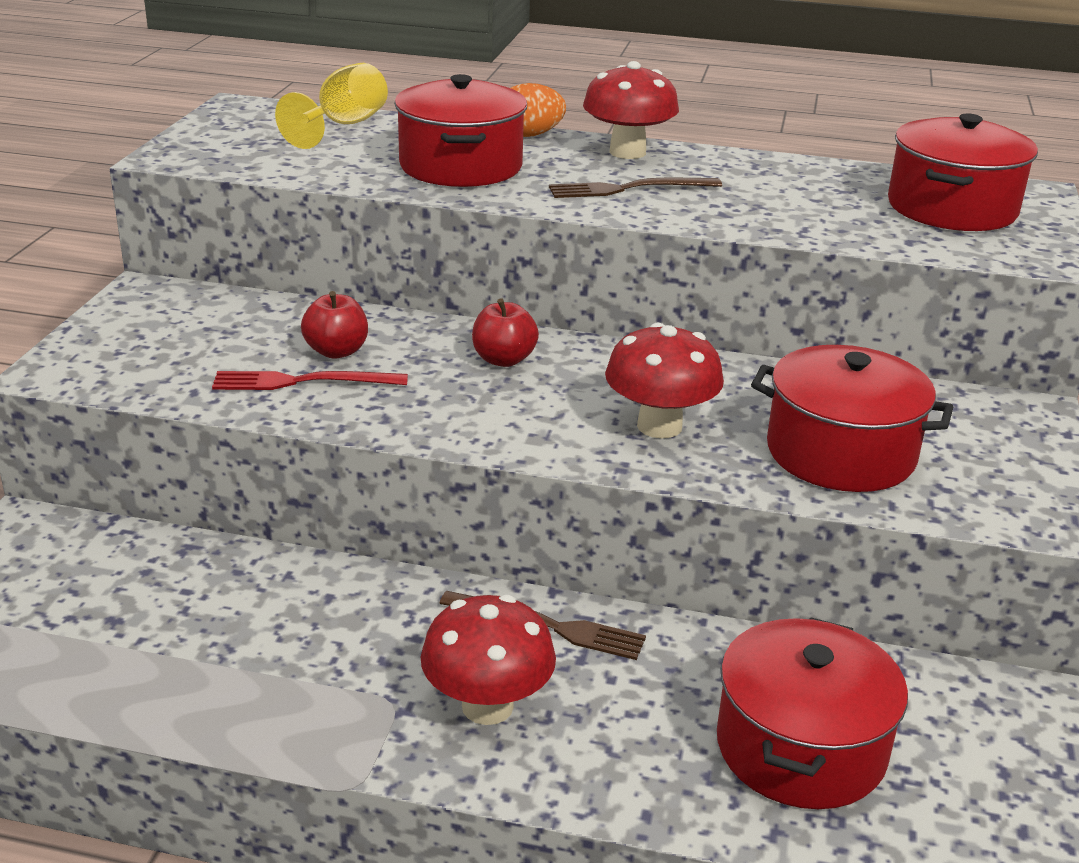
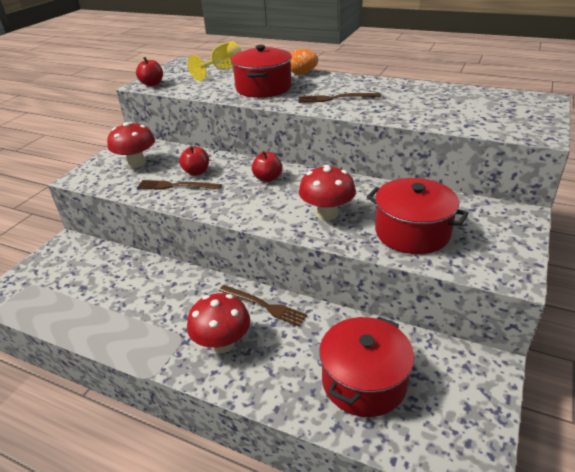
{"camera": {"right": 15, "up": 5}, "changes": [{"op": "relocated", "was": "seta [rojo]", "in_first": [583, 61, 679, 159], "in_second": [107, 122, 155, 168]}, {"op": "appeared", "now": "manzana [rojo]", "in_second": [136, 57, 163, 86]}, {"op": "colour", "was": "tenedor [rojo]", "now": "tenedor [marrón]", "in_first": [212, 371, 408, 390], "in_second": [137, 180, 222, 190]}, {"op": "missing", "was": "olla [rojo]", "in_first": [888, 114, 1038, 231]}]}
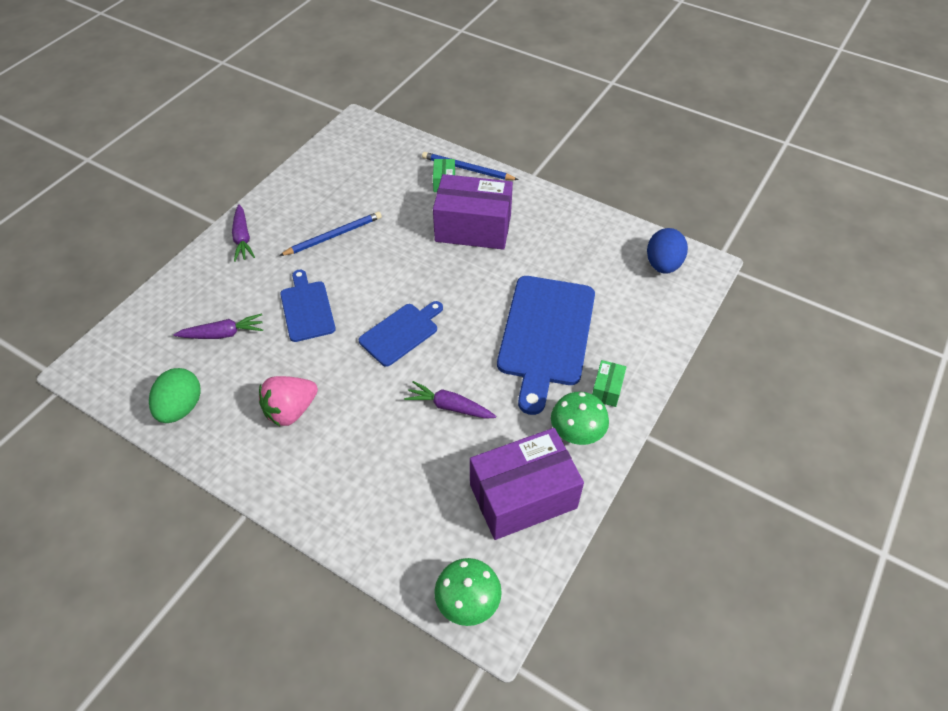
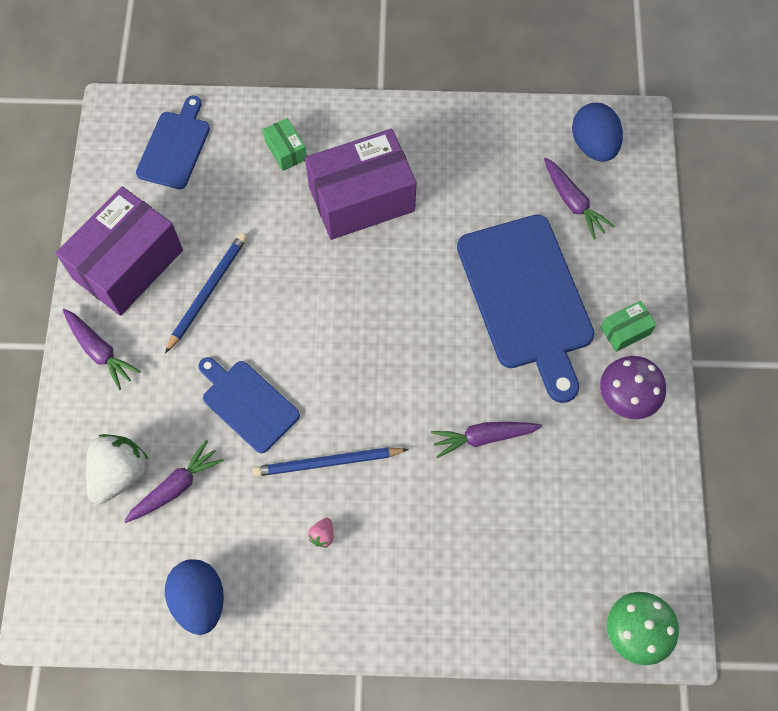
{"camera": {"right": -30, "up": 15}, "changes": [{"op": "relocated", "was": "caja [morado]", "in_first": [470, 428, 584, 540], "in_second": [56, 186, 183, 316]}, {"op": "appeared", "now": "fresa [blanco]", "in_second": [86, 434, 148, 504]}, {"op": "relocated", "was": "tabla de cortar [azul]", "in_first": [359, 301, 443, 367], "in_second": [136, 96, 210, 189]}, {"op": "colour", "was": "huevo [verde]", "now": "huevo [azul]", "in_first": [149, 368, 201, 423], "in_second": [165, 559, 224, 635]}, {"op": "relocated", "was": "lápiz [azul]", "in_first": [422, 152, 519, 180], "in_second": [253, 447, 409, 477]}, {"op": "size", "was": "fresa [rosa]", "in_first": [259, 376, 318, 426], "in_second": [308, 518, 333, 548], "ratio": 0.43}, {"op": "appeared", "now": "zanahoria [morado]", "in_second": [544, 157, 614, 239]}, {"op": "colour", "was": "seta [verde]", "now": "seta [morado]", "in_first": [551, 392, 609, 445], "in_second": [600, 356, 666, 419]}, {"op": "spun", "was": "caja [verde]", "in_first": [592, 360, 626, 407], "in_second": [601, 301, 657, 352], "clockwise": 75}]}
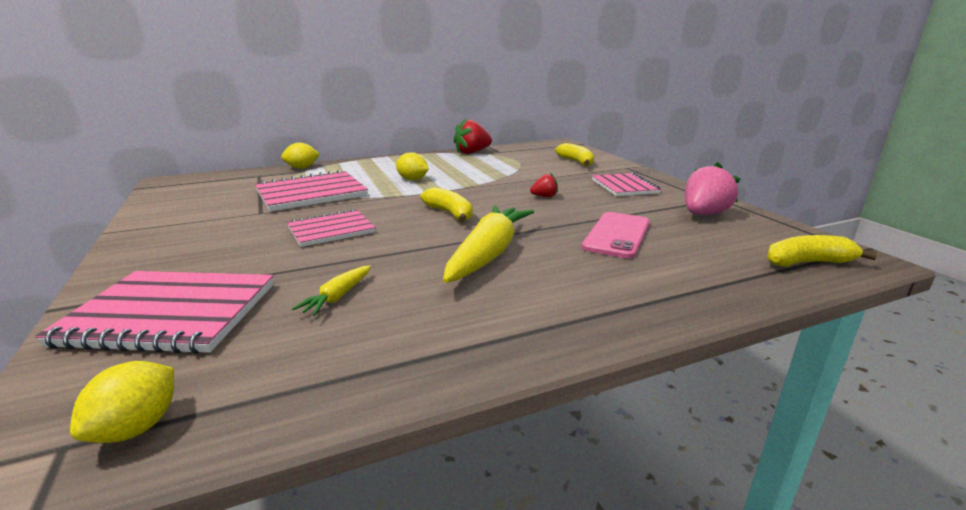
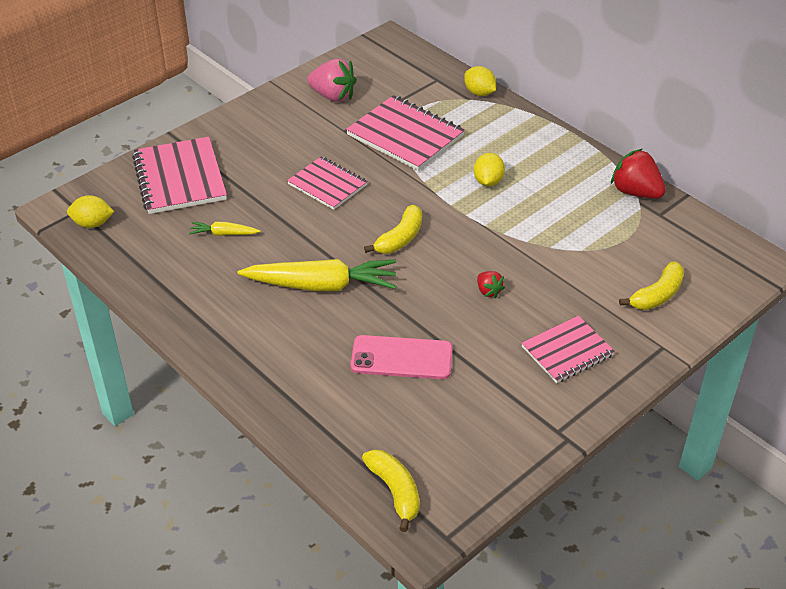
{"camera": {"right": 70, "up": 20}, "changes": [{"op": "relocated", "was": "fresa [rosa]", "in_first": [685, 162, 741, 215], "in_second": [307, 59, 357, 102]}]}
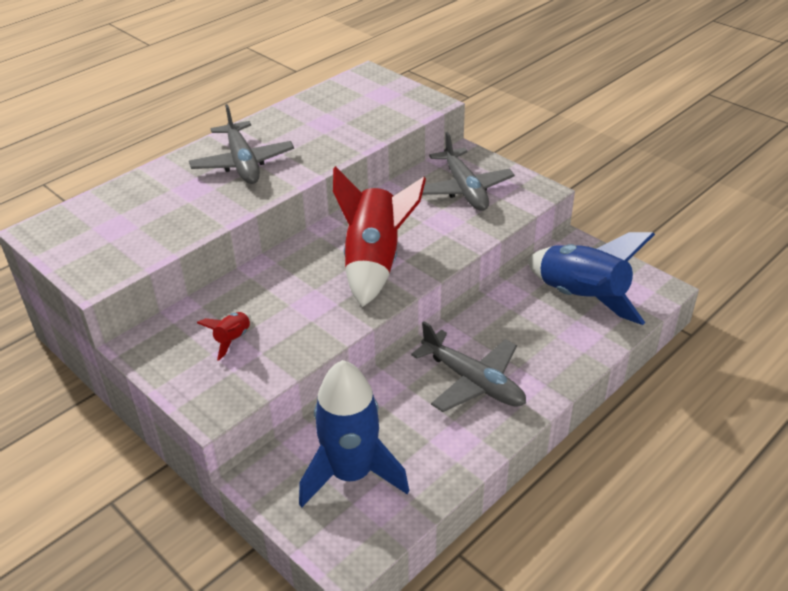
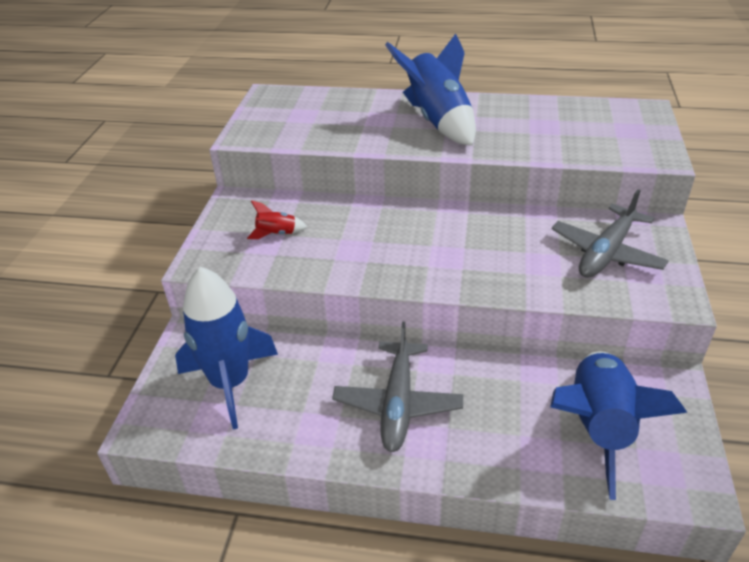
{"camera": {"right": 55, "up": 0}, "changes": [{"op": "exchanged", "was": "avión [gris]", "now": "cohete [azul]", "in_first": [189, 104, 294, 184], "in_second": [385, 34, 476, 146]}, {"op": "missing", "was": "cohete [rojo]", "in_first": [333, 166, 426, 307]}]}
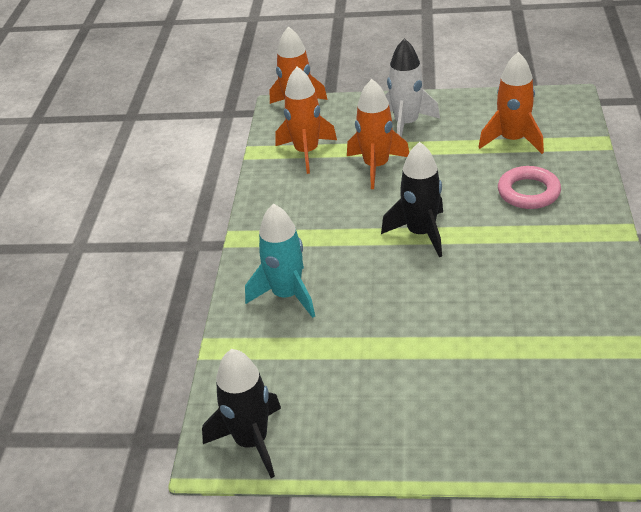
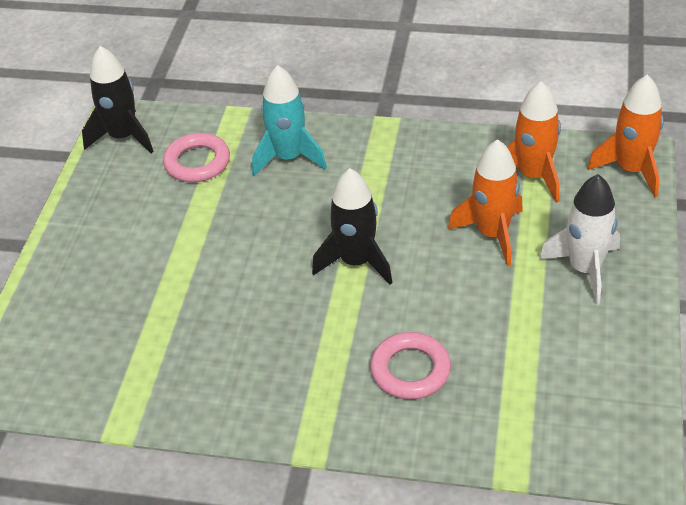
{"camera": {"right": 95, "up": 5}, "changes": [{"op": "appeared", "now": "anillo [rosa]", "in_second": [163, 133, 230, 182]}, {"op": "missing", "was": "cohete [naranja]", "in_first": [478, 52, 544, 154]}]}
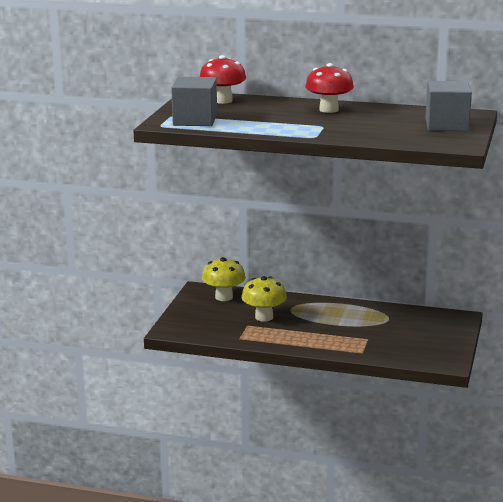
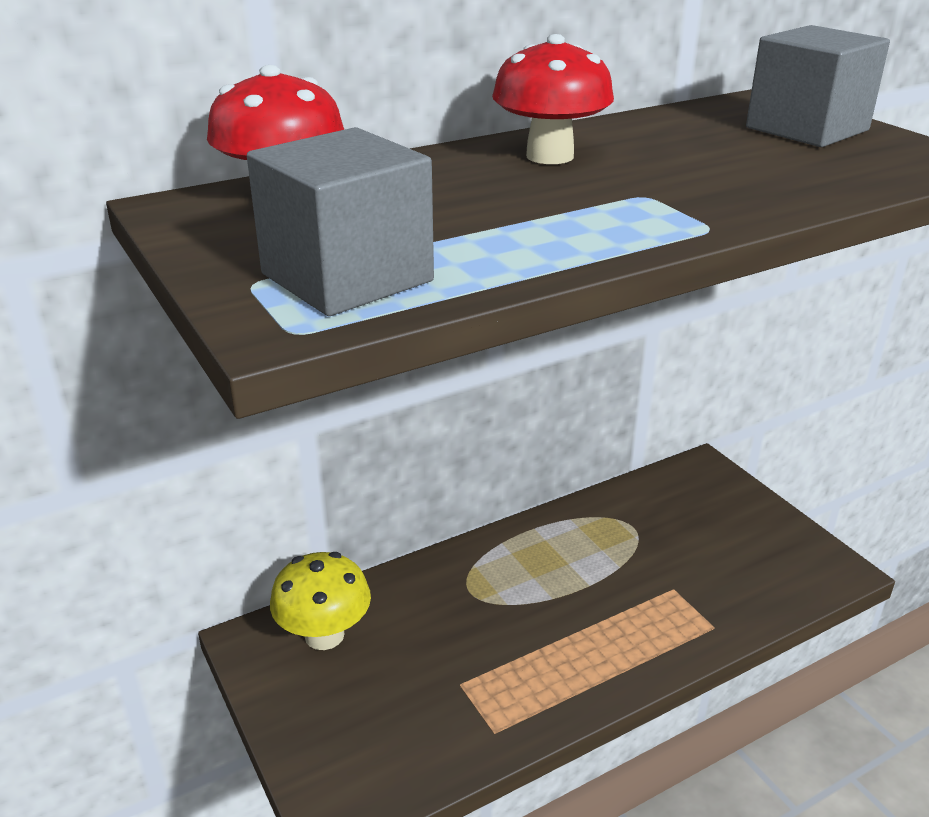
{"camera": {"right": -45, "up": 10}, "changes": [{"op": "missing", "was": "seta [amarillo]", "in_first": [241, 276, 287, 322]}]}
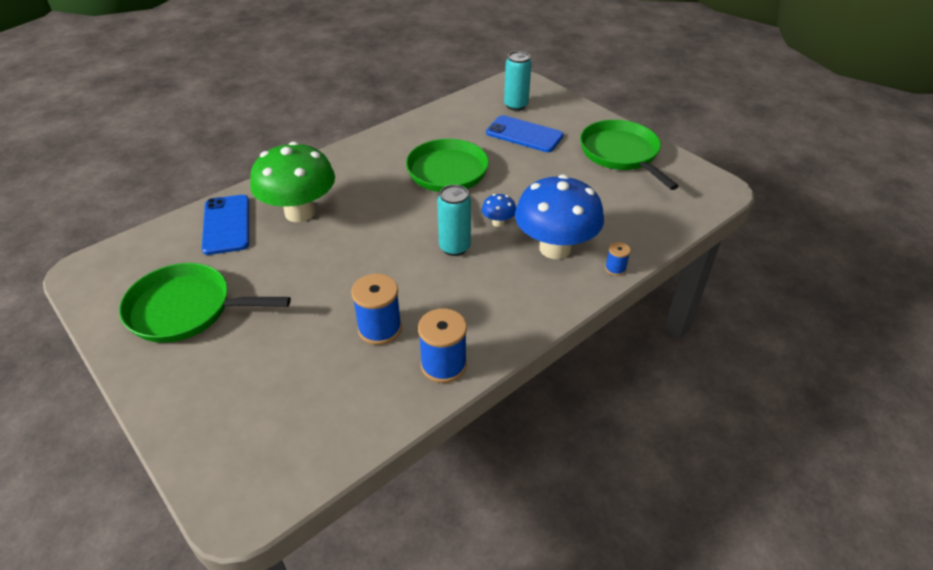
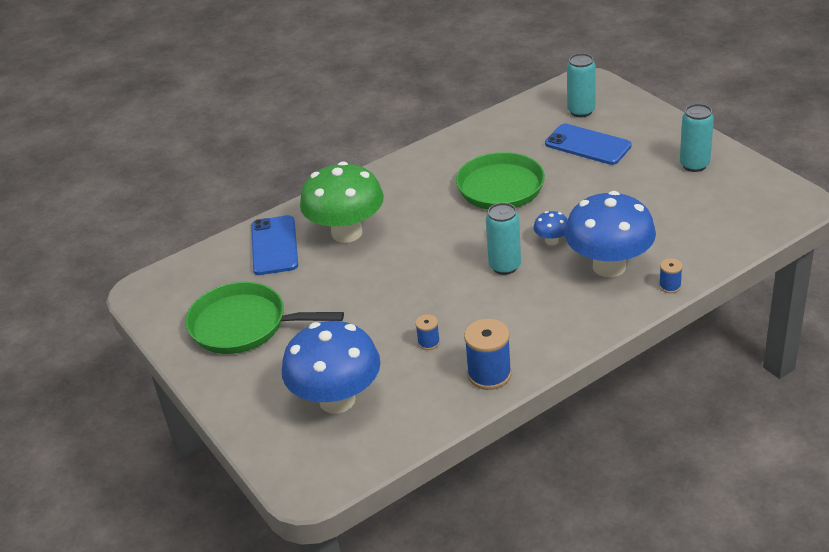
{"camera": {"right": 10, "up": -5}, "changes": [{"op": "appeared", "now": "seta [azul]", "in_second": [282, 321, 381, 414]}, {"op": "size", "was": "carrete [azul]", "in_first": [351, 274, 402, 345], "in_second": [415, 314, 440, 350], "ratio": 0.52}, {"op": "exchanged", "was": "sartén [verde]", "now": "lata [turquesa]", "in_first": [580, 120, 679, 190], "in_second": [680, 104, 714, 172]}]}
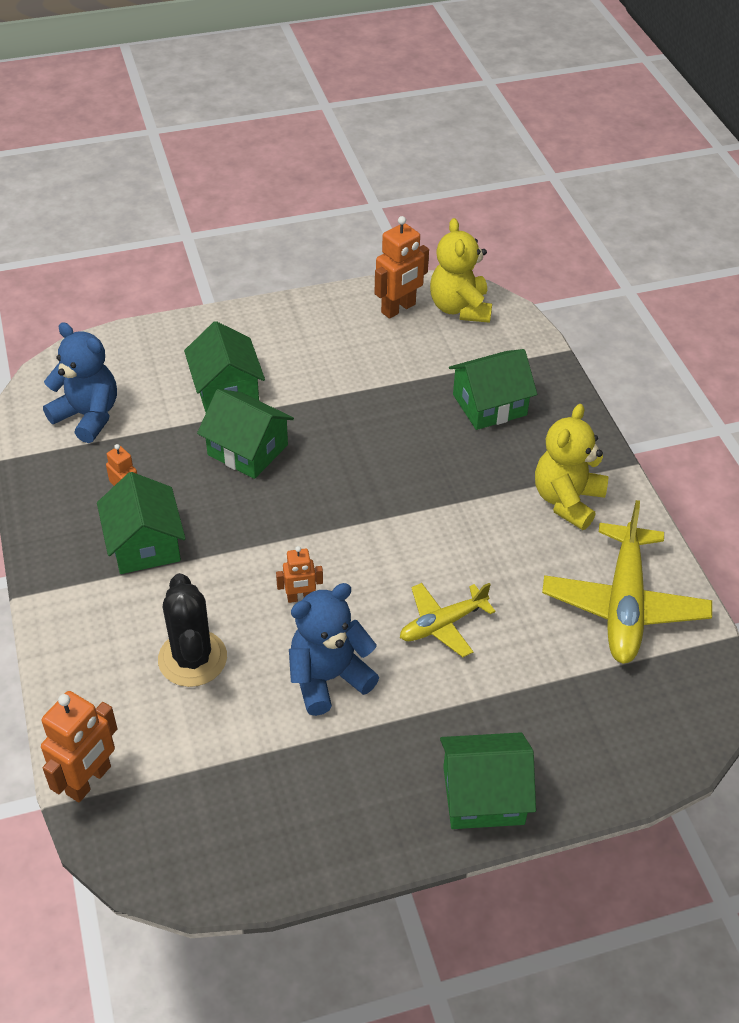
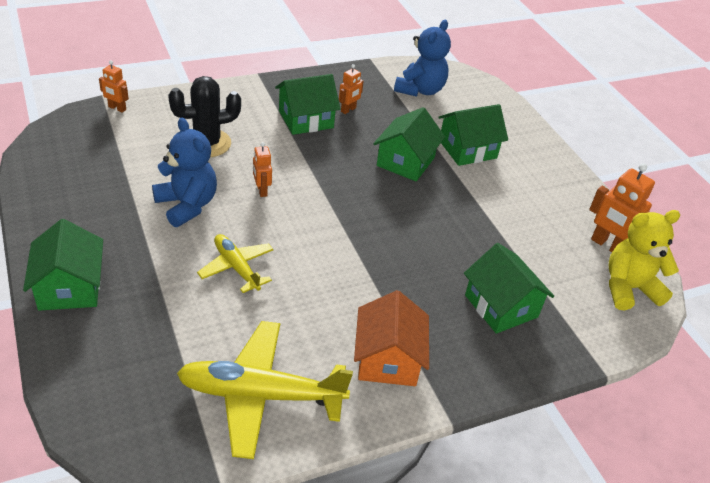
{"camera": {"right": 80, "up": -5}, "changes": [{"op": "size", "was": "robot [naranja]", "in_first": [41, 691, 118, 802], "in_second": [99, 60, 129, 113], "ratio": 0.58}, {"op": "exchanged", "was": "osito [amarillo]", "now": "casa [naranja]", "in_first": [535, 404, 609, 530], "in_second": [354, 290, 429, 386]}]}
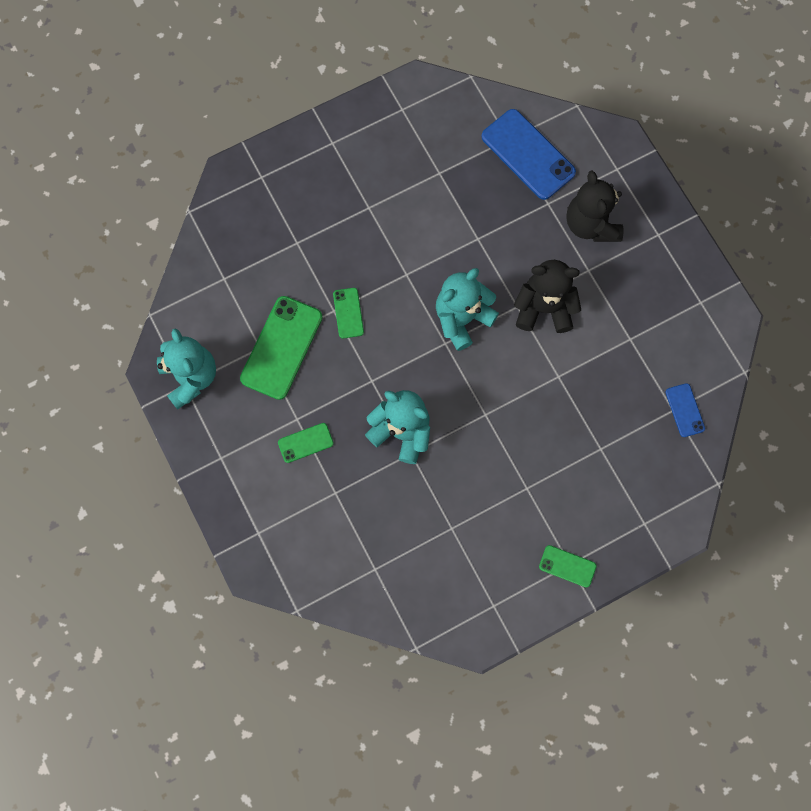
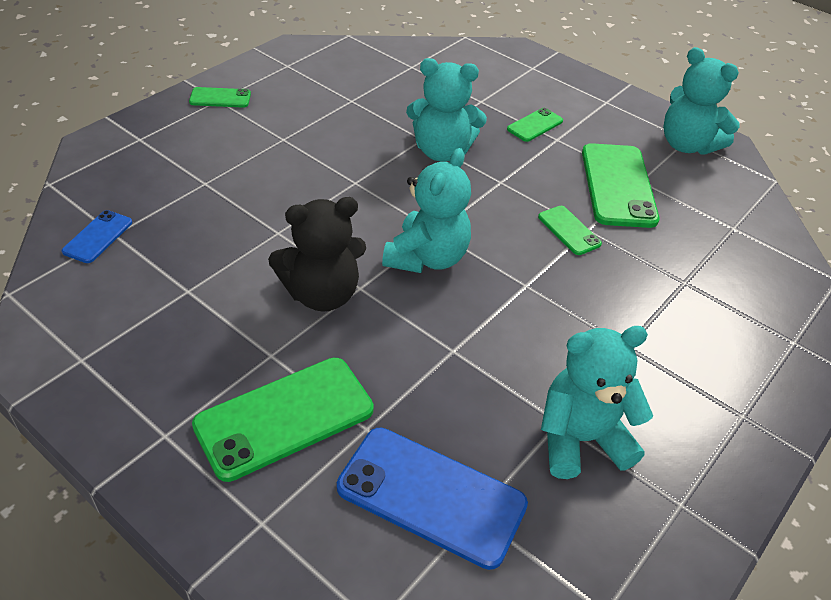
{"camera": {"right": 155, "up": -30}, "changes": [{"op": "spun", "was": "móvil [azul]", "in_first": [665, 383, 705, 437], "in_second": [62, 210, 132, 263], "clockwise": 60}, {"op": "exchanged", "was": "osito [negro]", "now": "móvil [verde]", "in_first": [566, 171, 624, 242], "in_second": [192, 358, 374, 482]}, {"op": "appeared", "now": "osito [turquesa]", "in_second": [541, 326, 653, 479]}]}
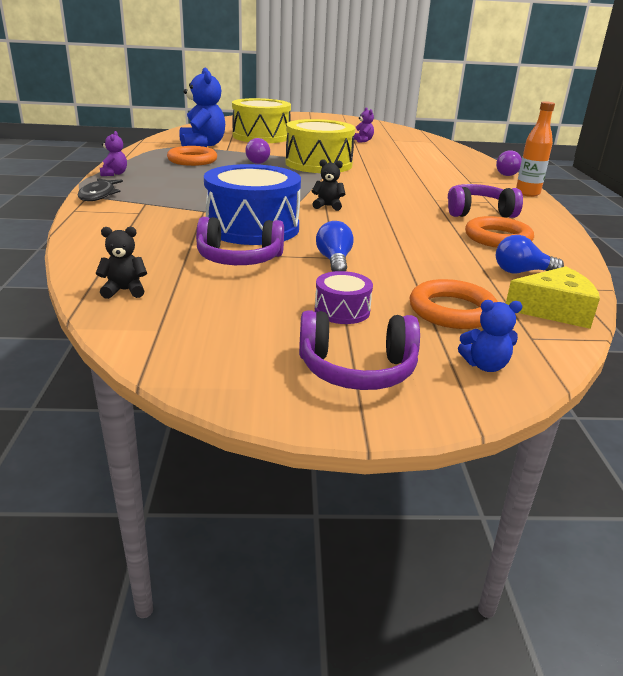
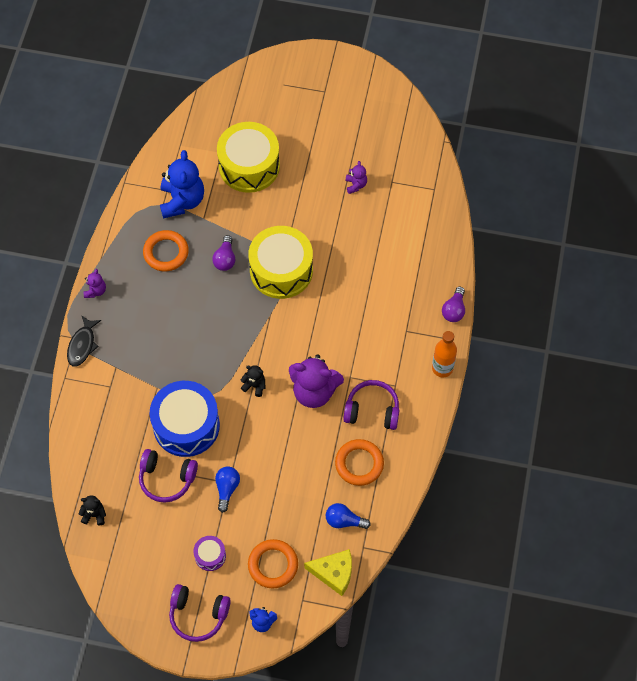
{"camera": {"right": 15, "up": 35}, "changes": [{"op": "appeared", "now": "osito [morado]", "in_second": [289, 354, 344, 408]}]}
